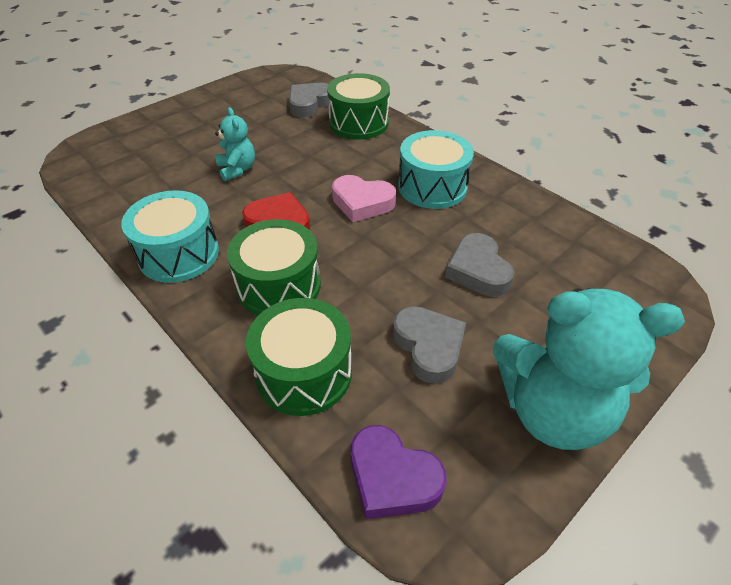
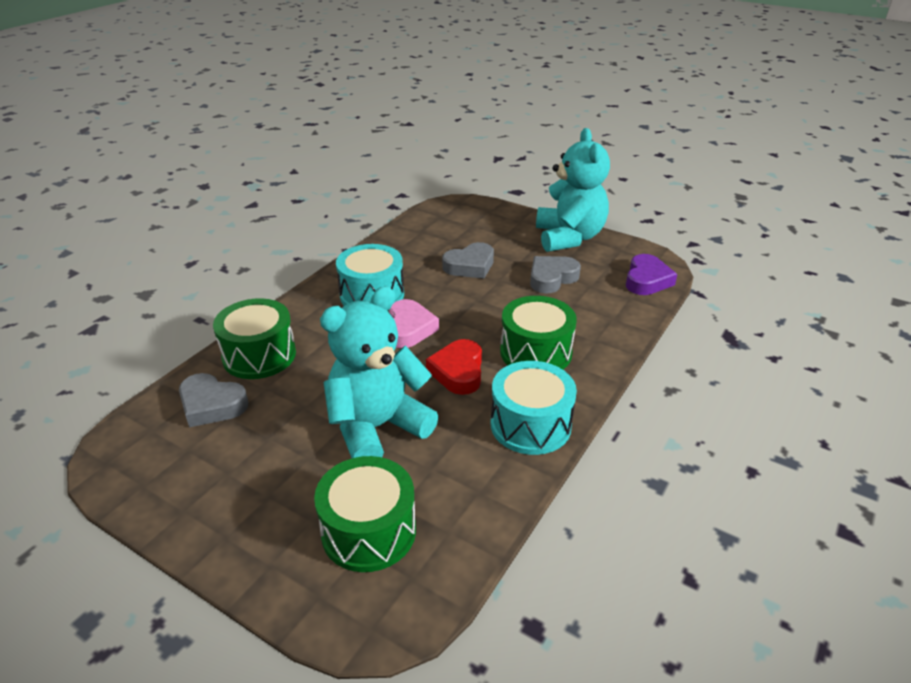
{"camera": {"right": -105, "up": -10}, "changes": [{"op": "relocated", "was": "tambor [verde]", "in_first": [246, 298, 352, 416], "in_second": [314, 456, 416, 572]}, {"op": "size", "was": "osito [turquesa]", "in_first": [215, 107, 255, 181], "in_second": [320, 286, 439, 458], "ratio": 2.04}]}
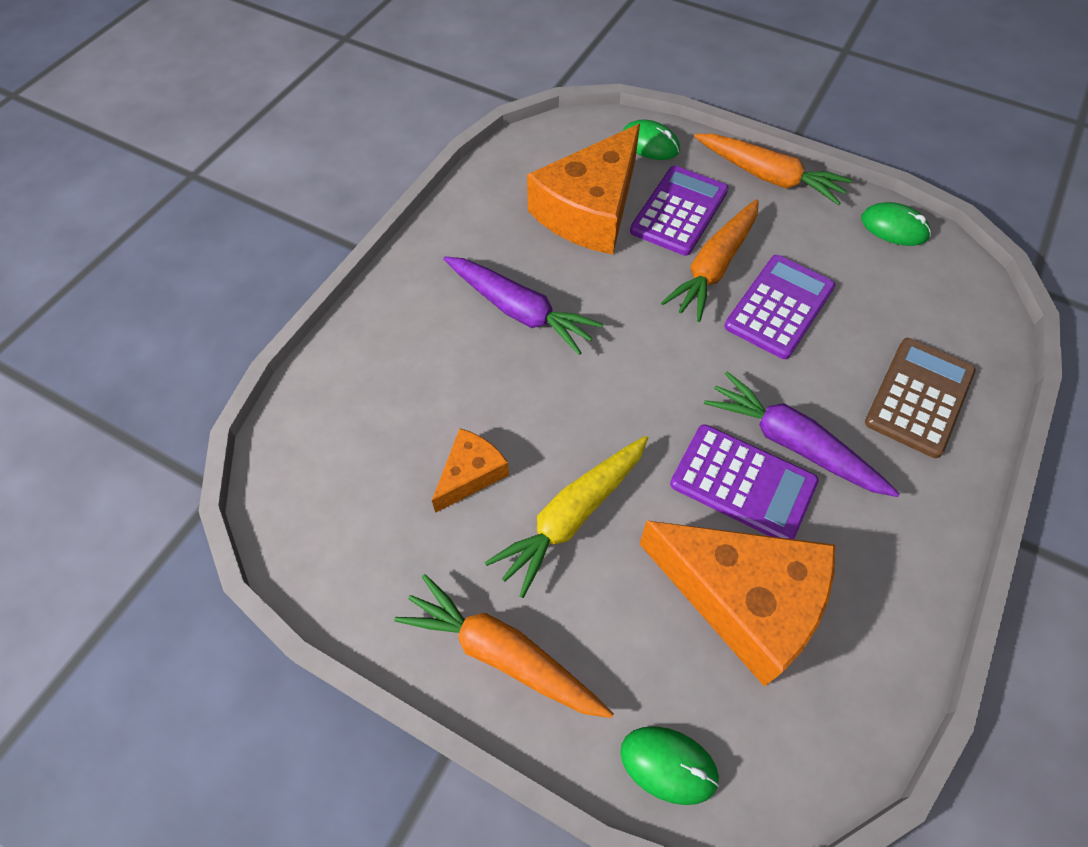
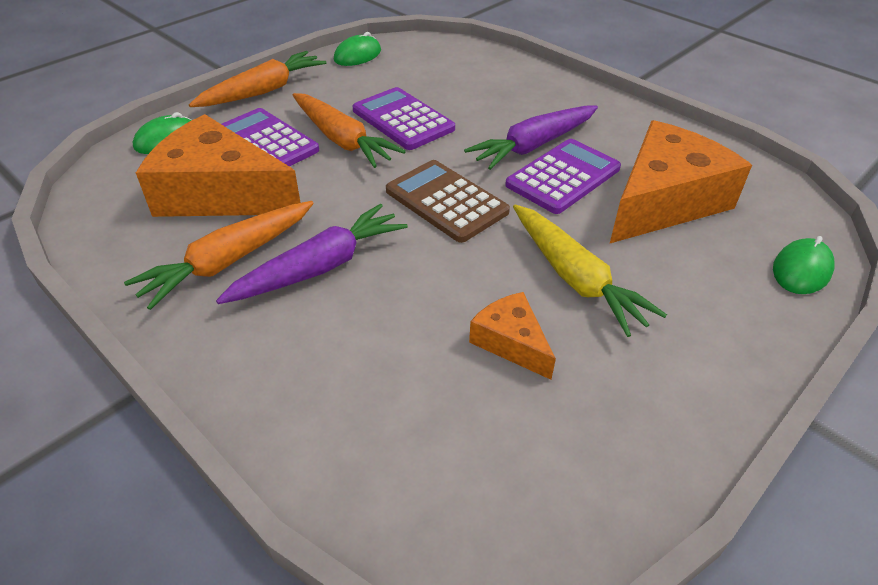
{"camera": {"right": -75, "up": -15}, "changes": [{"op": "relocated", "was": "zanahoria [naranja]", "in_first": [394, 574, 614, 718], "in_second": [124, 201, 314, 310]}, {"op": "spun", "was": "queso [naranja]", "in_first": [527, 124, 640, 255], "in_second": [136, 114, 301, 217], "clockwise": 150}, {"op": "relocated", "was": "calculadora [marrón]", "in_first": [865, 338, 976, 458], "in_second": [386, 160, 510, 243]}]}
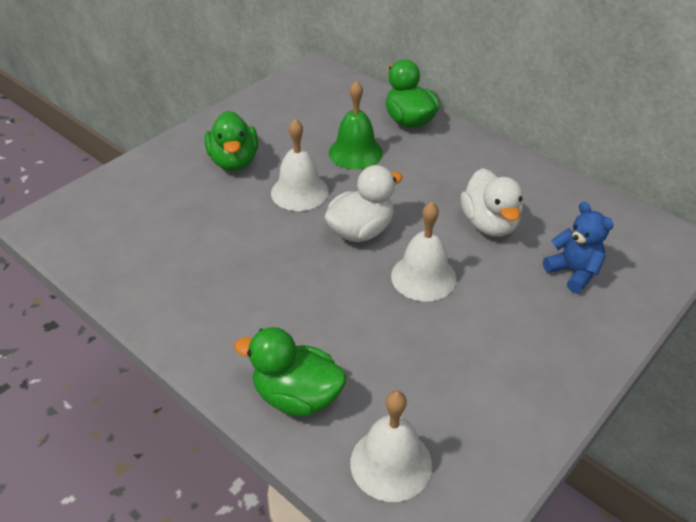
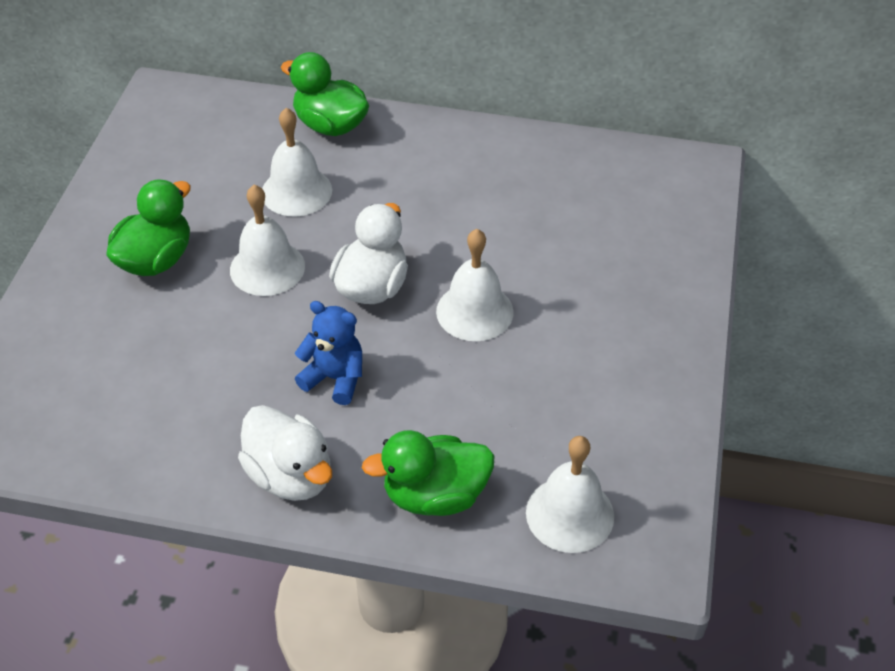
{"camera": {"right": -30, "up": 5}, "changes": [{"op": "spun", "was": "pato [verde]", "in_first": [205, 111, 258, 171], "in_second": [106, 179, 191, 276], "clockwise": -105}, {"op": "relocated", "was": "pato [blanco]", "in_first": [460, 168, 523, 237], "in_second": [238, 405, 332, 501]}, {"op": "colour", "was": "campana [verde]", "now": "campana [blanco]", "in_first": [329, 80, 383, 169], "in_second": [262, 108, 332, 216]}, {"op": "relocated", "was": "osito [azul]", "in_first": [543, 202, 614, 293], "in_second": [295, 301, 362, 405]}]}
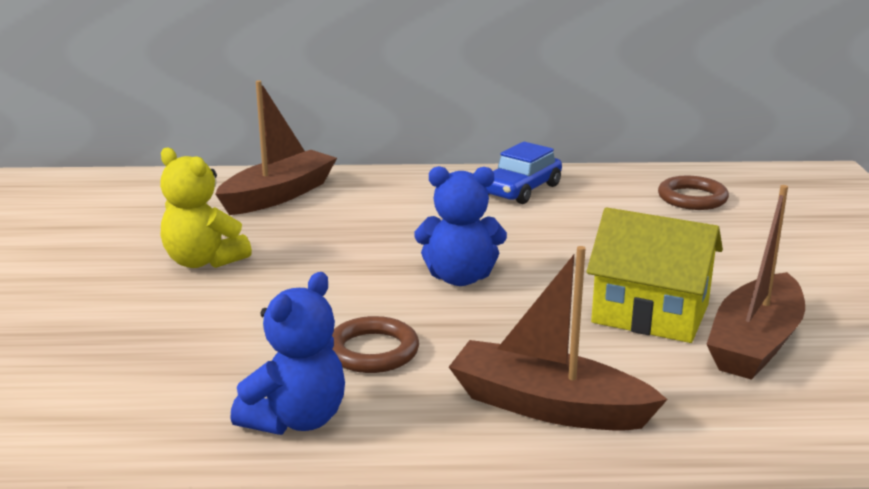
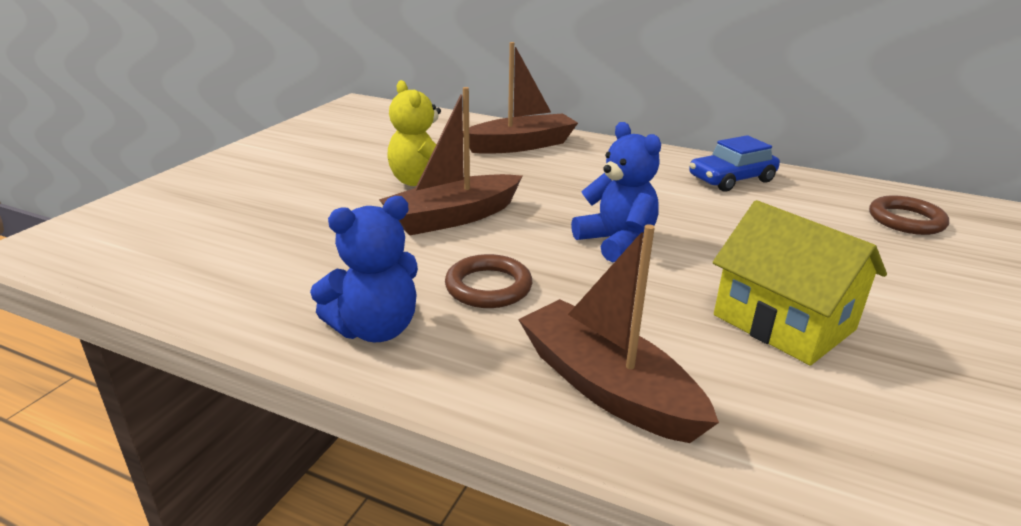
{"camera": {"right": 25, "up": 5}, "changes": [{"op": "relocated", "was": "barco [marrón]", "in_first": [706, 185, 805, 380], "in_second": [379, 87, 522, 235]}, {"op": "spun", "was": "osito [azul]", "in_first": [414, 166, 507, 286], "in_second": [571, 122, 661, 262], "clockwise": -150}]}
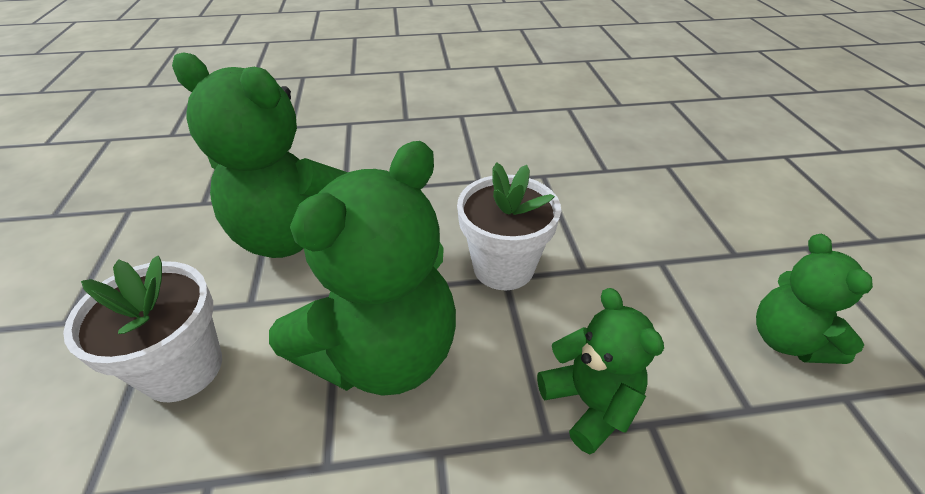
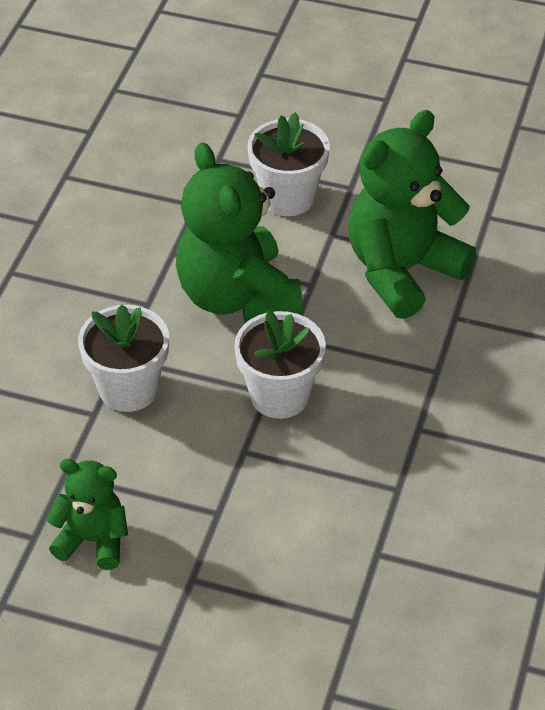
{"camera": {"right": 115, "up": 5}, "changes": [{"op": "exchanged", "was": "osito [verde]", "now": "maceta [blanco]", "in_first": [537, 288, 664, 454], "in_second": [78, 305, 169, 412]}]}
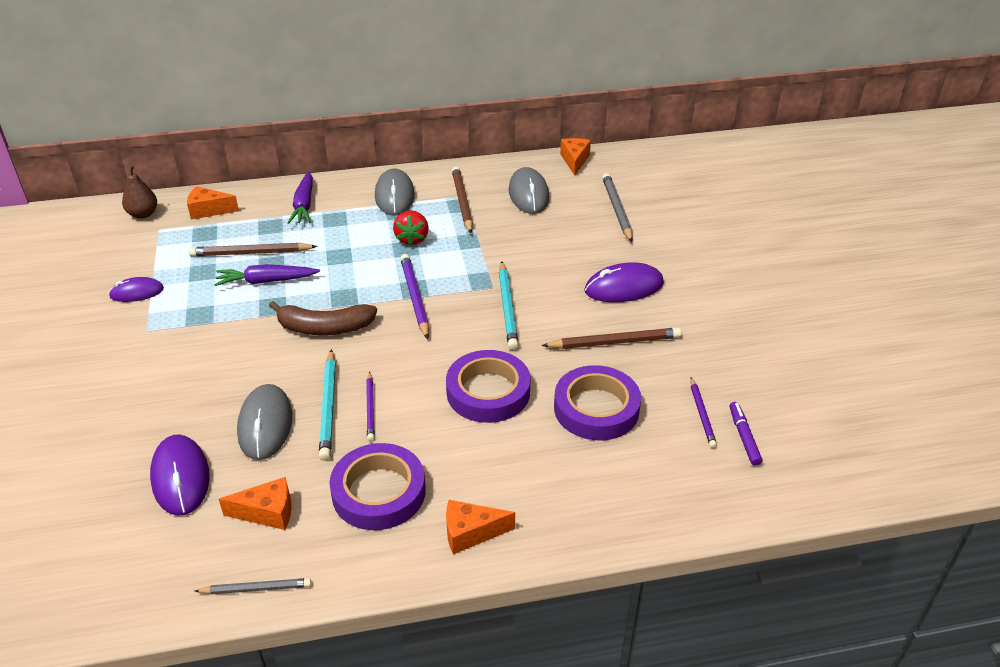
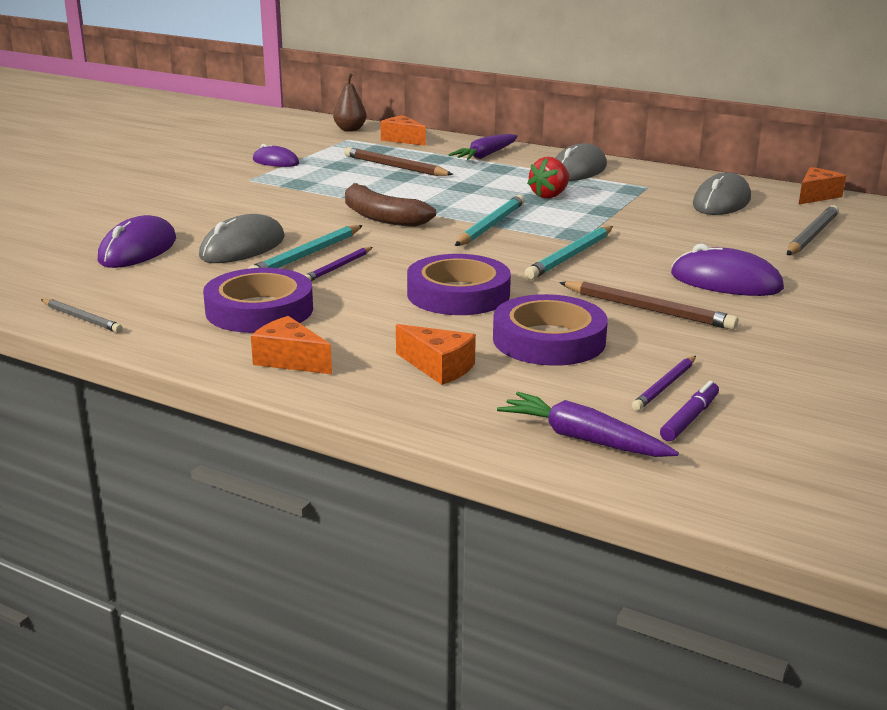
{"camera": {"right": 40, "up": -15}, "changes": [{"op": "relocated", "was": "queso [naranja]", "in_first": [219, 477, 292, 530], "in_second": [396, 324, 476, 385]}, {"op": "colour", "was": "lápiz [morado]", "now": "lápiz [turquesa]", "in_first": [400, 254, 429, 339], "in_second": [455, 195, 525, 246]}, {"op": "relocated", "was": "zanahoria [morado]", "in_first": [214, 264, 320, 286], "in_second": [497, 392, 679, 457]}, {"op": "missing", "was": "lápiz [marrón]", "in_first": [452, 166, 473, 234]}]}
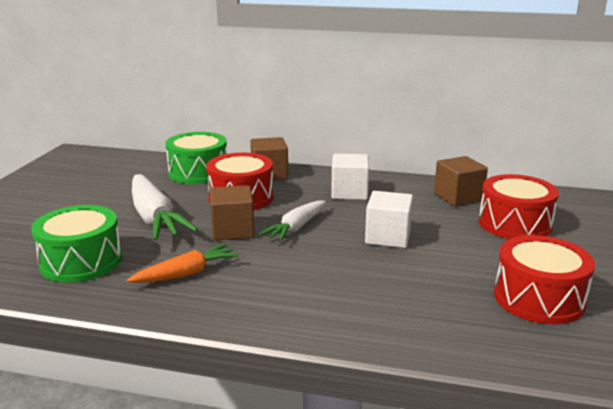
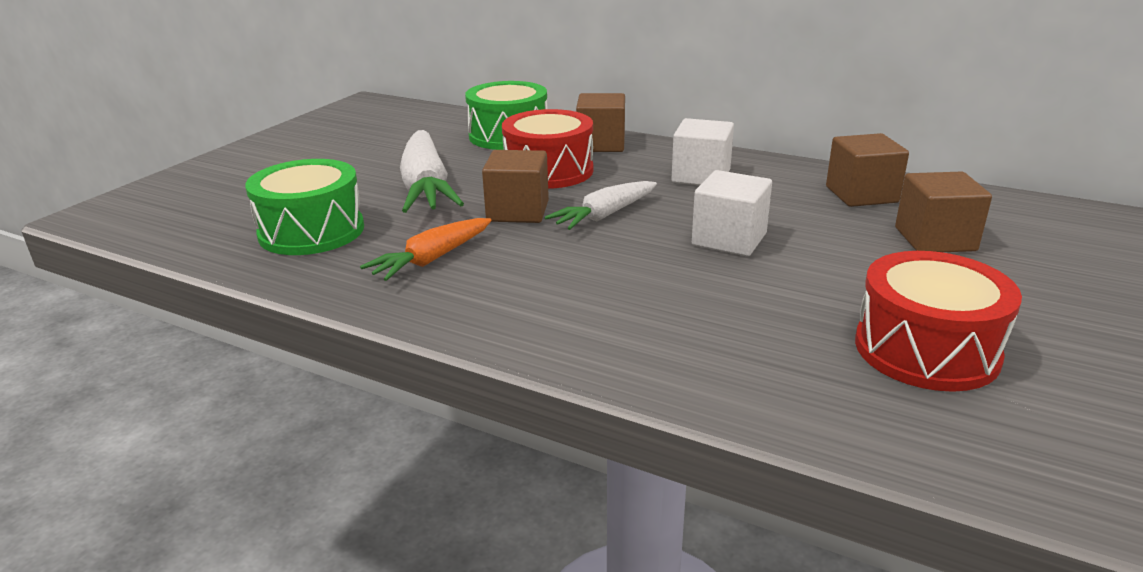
{"camera": {"right": 15, "up": 5}, "changes": [{"op": "spun", "was": "zanahoria [naranja]", "in_first": [127, 244, 239, 283], "in_second": [360, 218, 491, 281], "clockwise": 150}, {"op": "exchanged", "was": "tambor [rojo]", "now": "cubo [marrón]", "in_first": [479, 174, 559, 239], "in_second": [895, 172, 992, 252]}]}
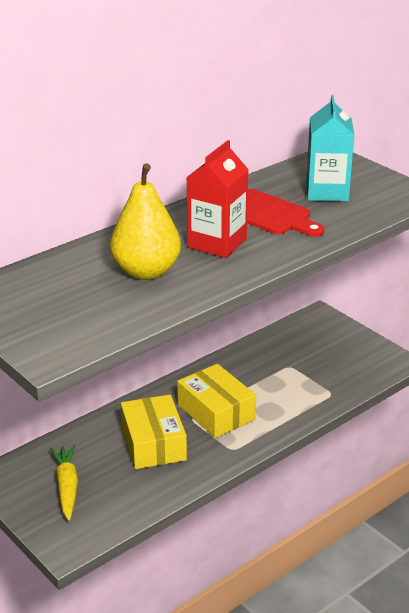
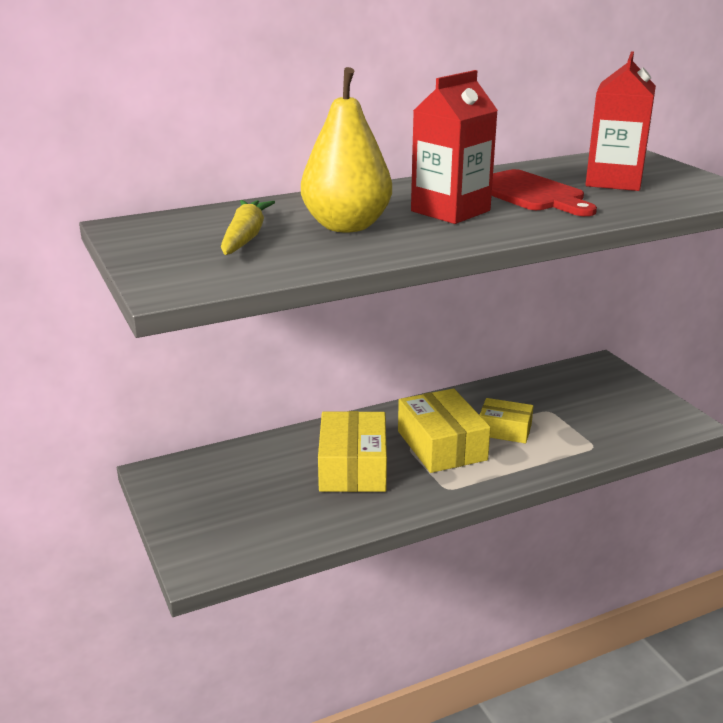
{"camera": {"right": 15, "up": -5}, "changes": [{"op": "relocated", "was": "zanahoria [amarillo]", "in_first": [50, 445, 78, 520], "in_second": [221, 200, 275, 255]}, {"op": "appeared", "now": "caja [amarillo]", "in_second": [480, 398, 533, 443]}, {"op": "colour", "was": "cartón de leche [turquesa]", "now": "cartón de leche [rojo]", "in_first": [306, 95, 354, 201], "in_second": [585, 52, 656, 191]}]}
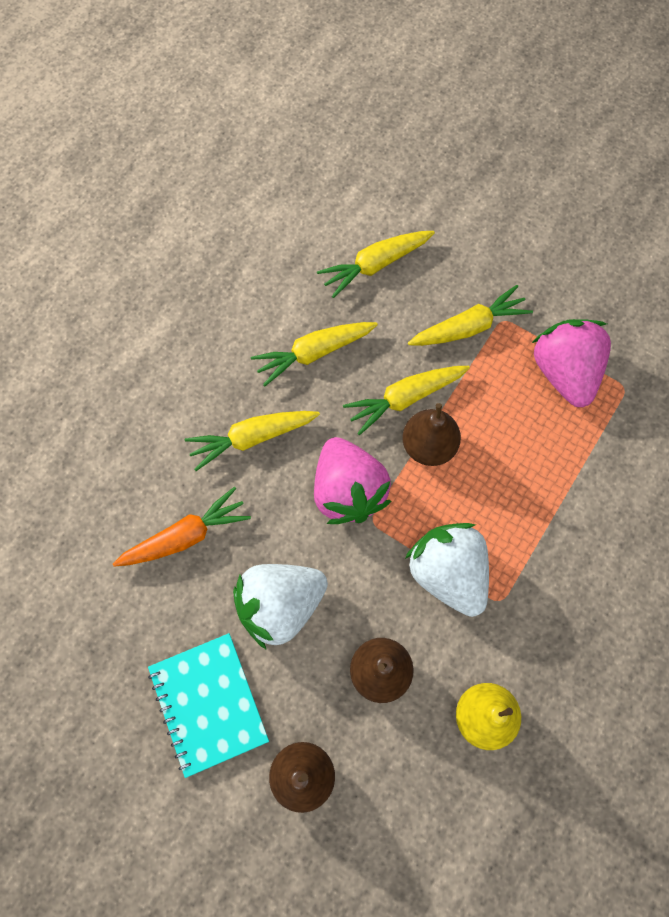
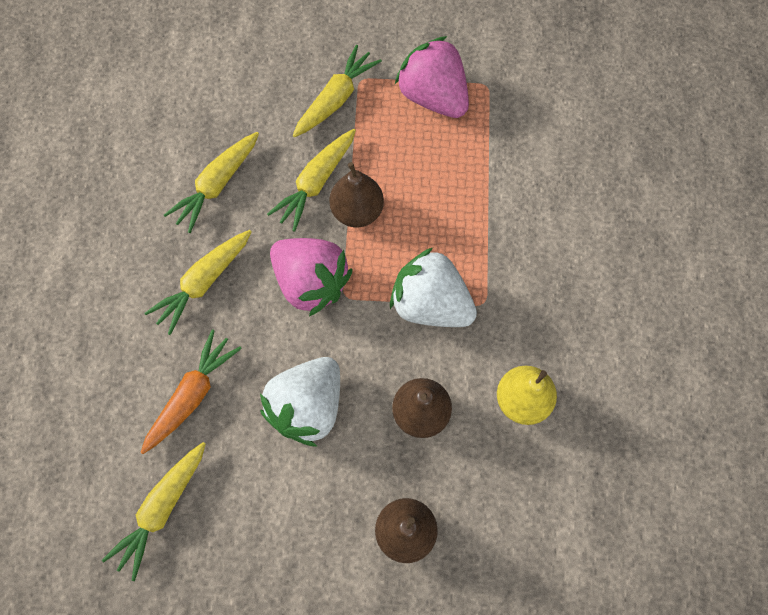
{"camera": {"right": -30, "up": 0}, "changes": [{"op": "relocated", "was": "zanahoria [amarillo]", "in_first": [317, 231, 435, 298], "in_second": [102, 442, 206, 581]}, {"op": "missing", "was": "cuaderno [turquesa]", "in_first": [148, 633, 269, 778]}]}
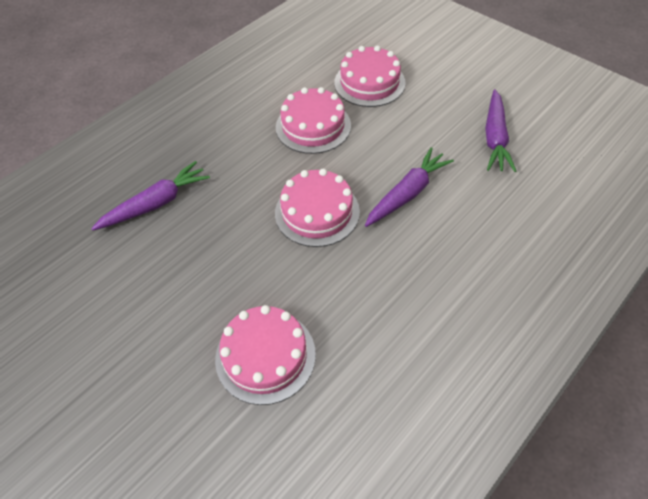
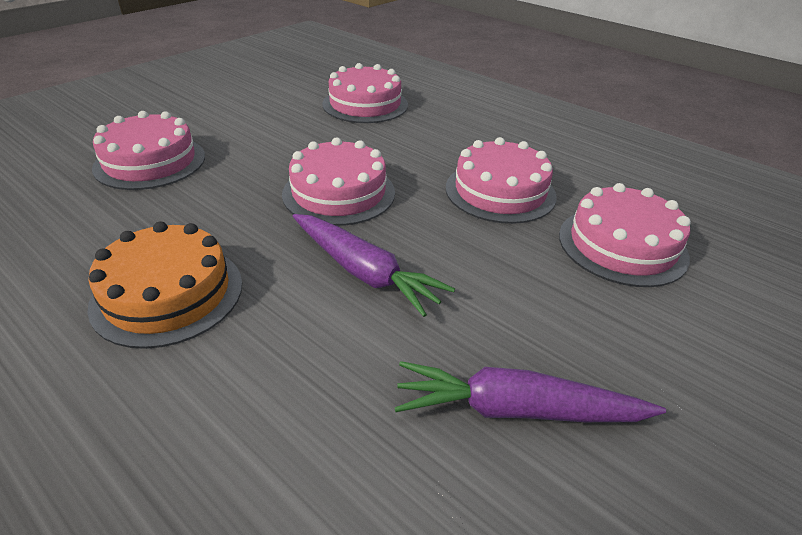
{"camera": {"right": 85, "up": -15}, "changes": [{"op": "appeared", "now": "tarta [naranja]", "in_second": [87, 221, 242, 349]}, {"op": "exchanged", "was": "zanahoria [morado]", "now": "tarta [rosa]", "in_first": [91, 161, 210, 231], "in_second": [322, 63, 408, 123]}]}
